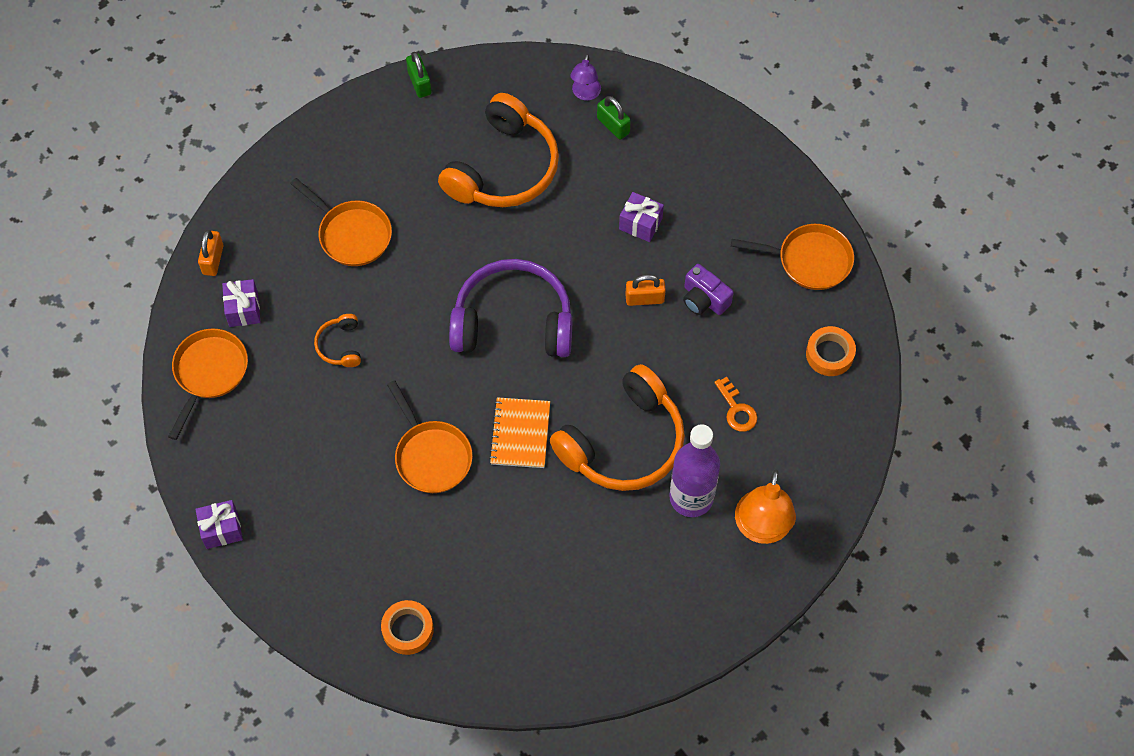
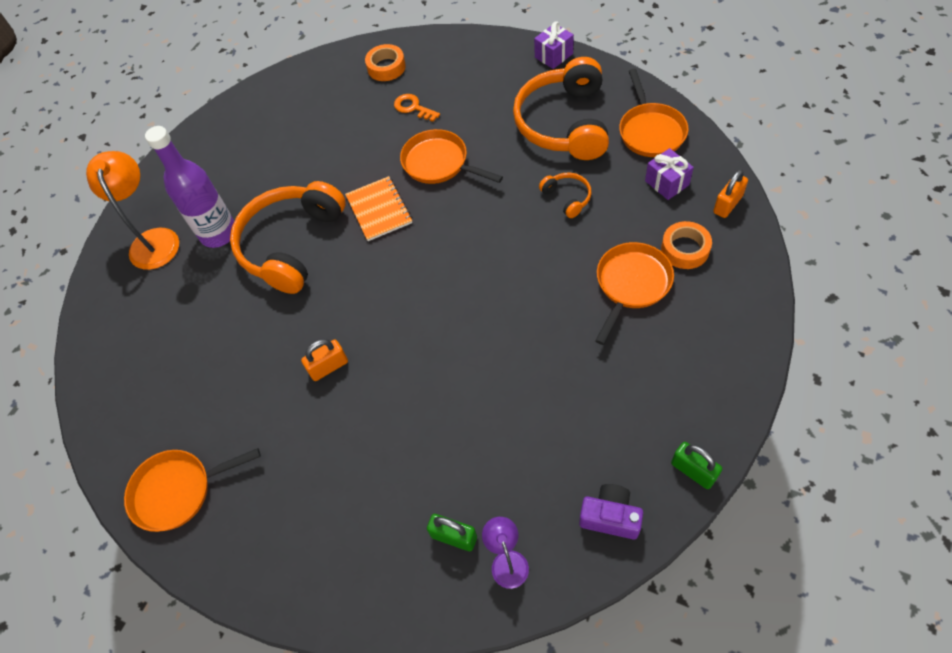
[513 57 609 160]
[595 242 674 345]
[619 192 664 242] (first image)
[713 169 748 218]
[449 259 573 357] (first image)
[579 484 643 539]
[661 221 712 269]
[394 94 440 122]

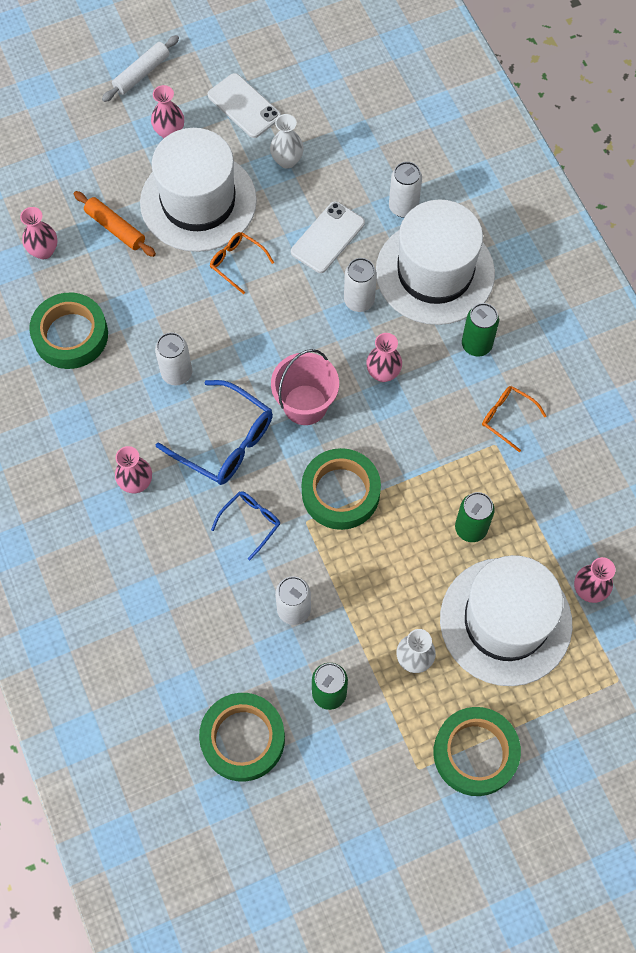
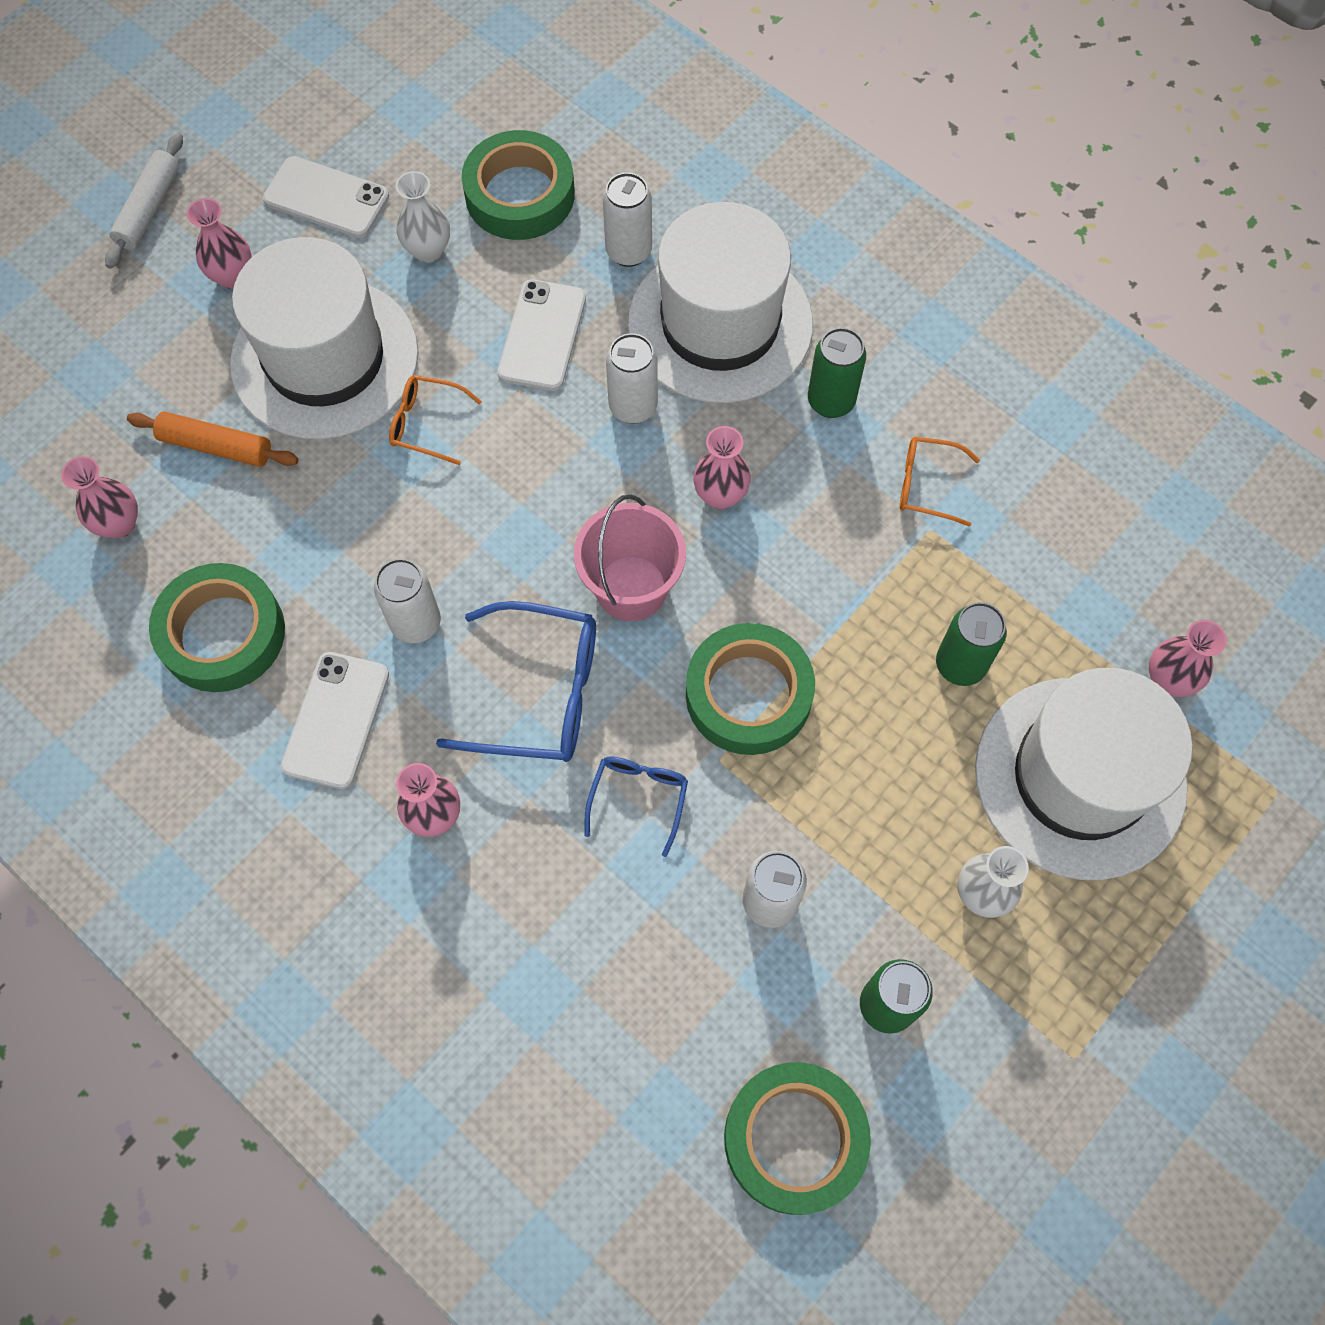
[462 130 575 240]
[281 652 389 789]

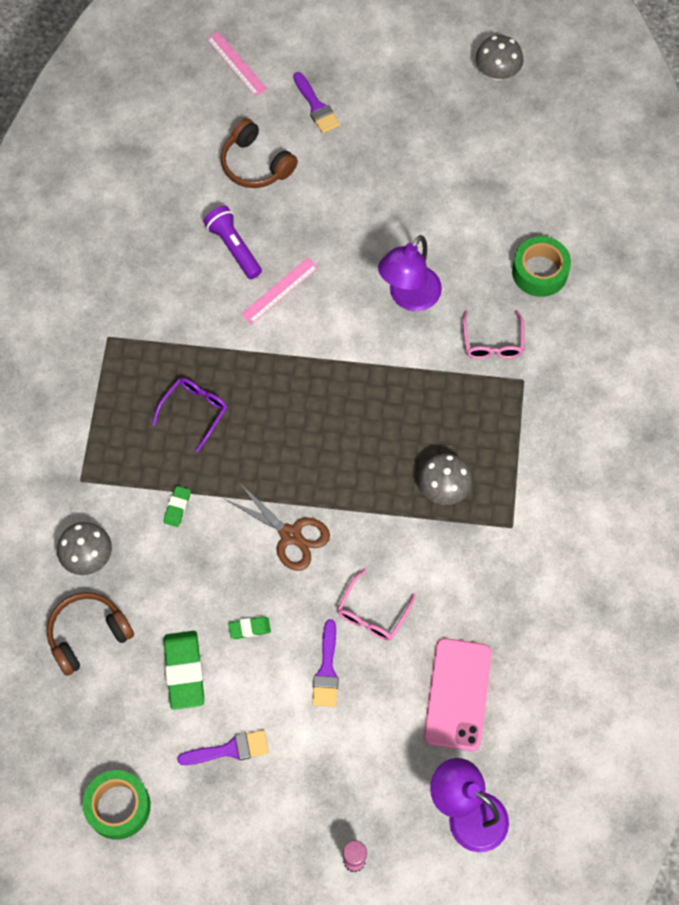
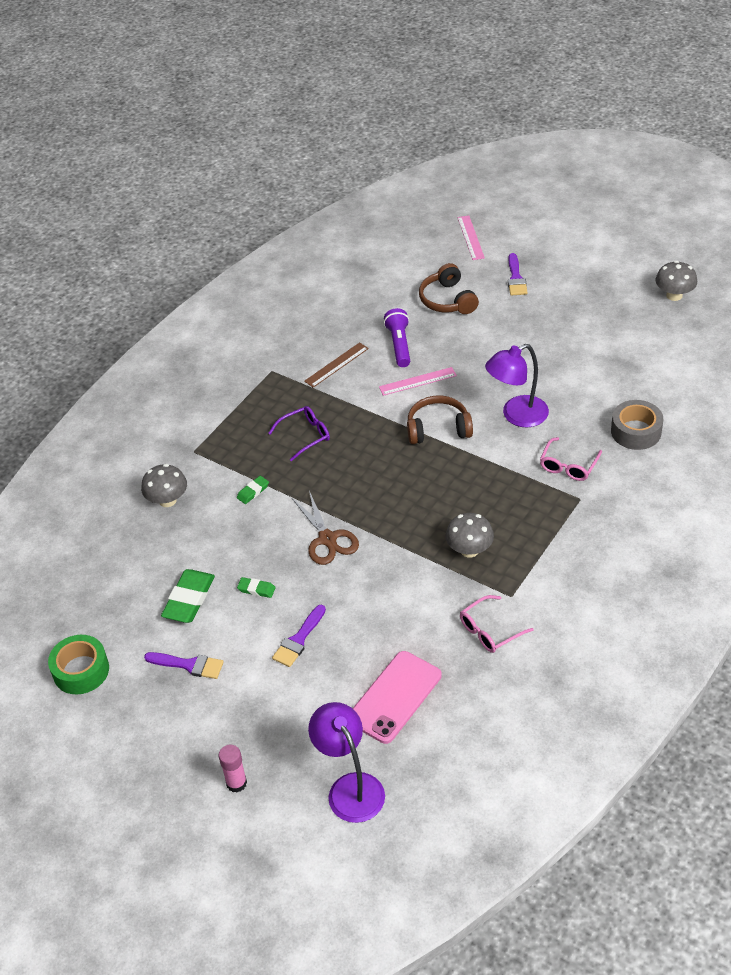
[611 400 663 450]
[460 595 533 653]
[407 395 473 444]
[304 342 369 388]

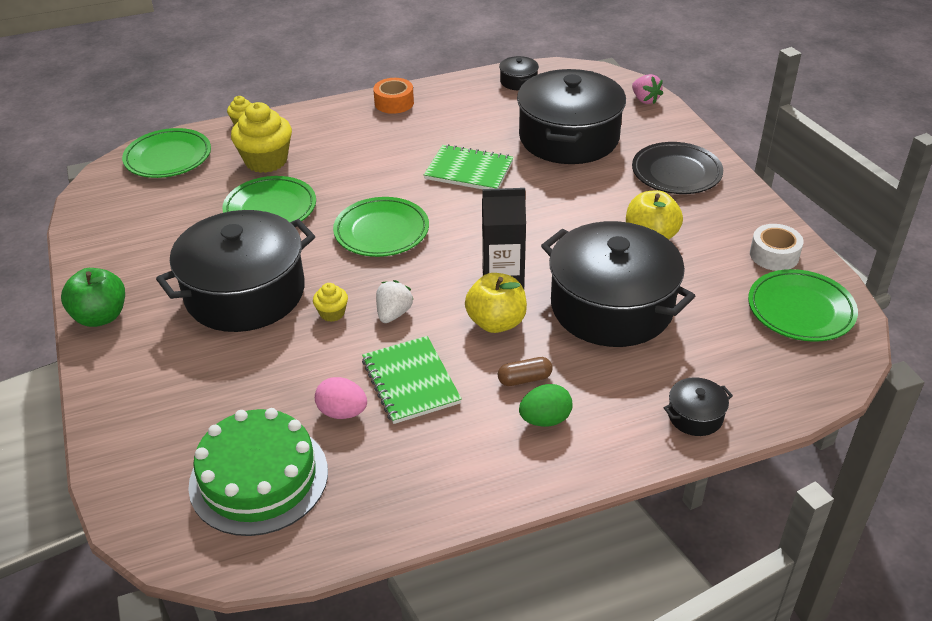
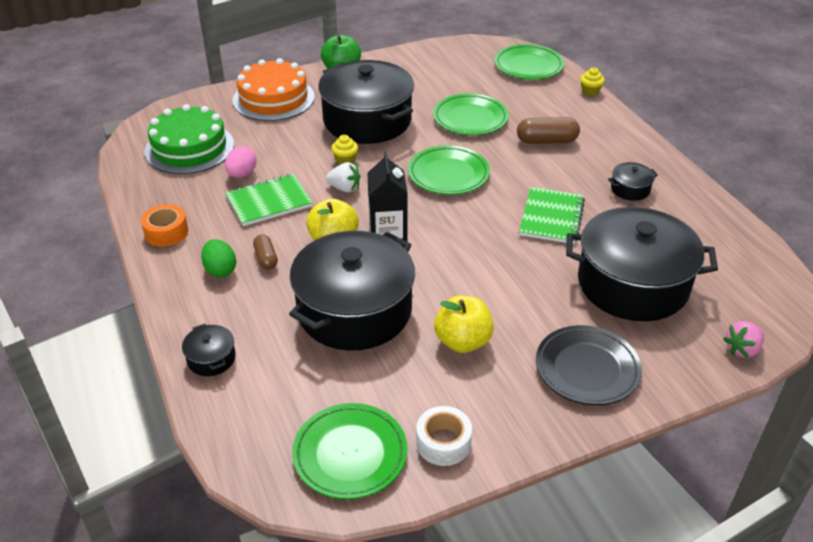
[608 162 658 201]
[141 204 188 247]
[231 102 292 173] (first image)
[232 58 315 121]
[517 117 580 144]

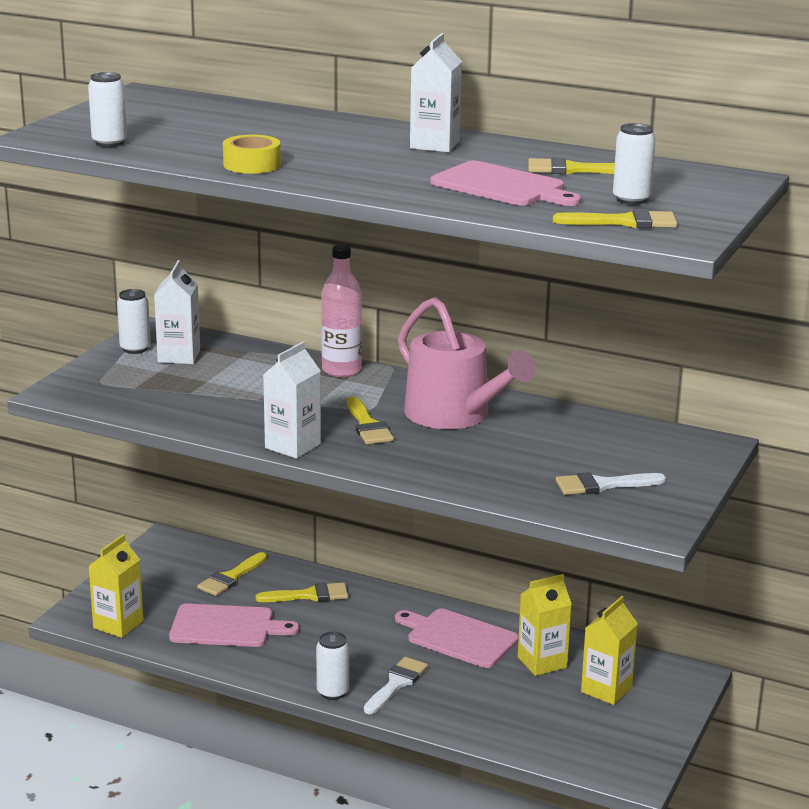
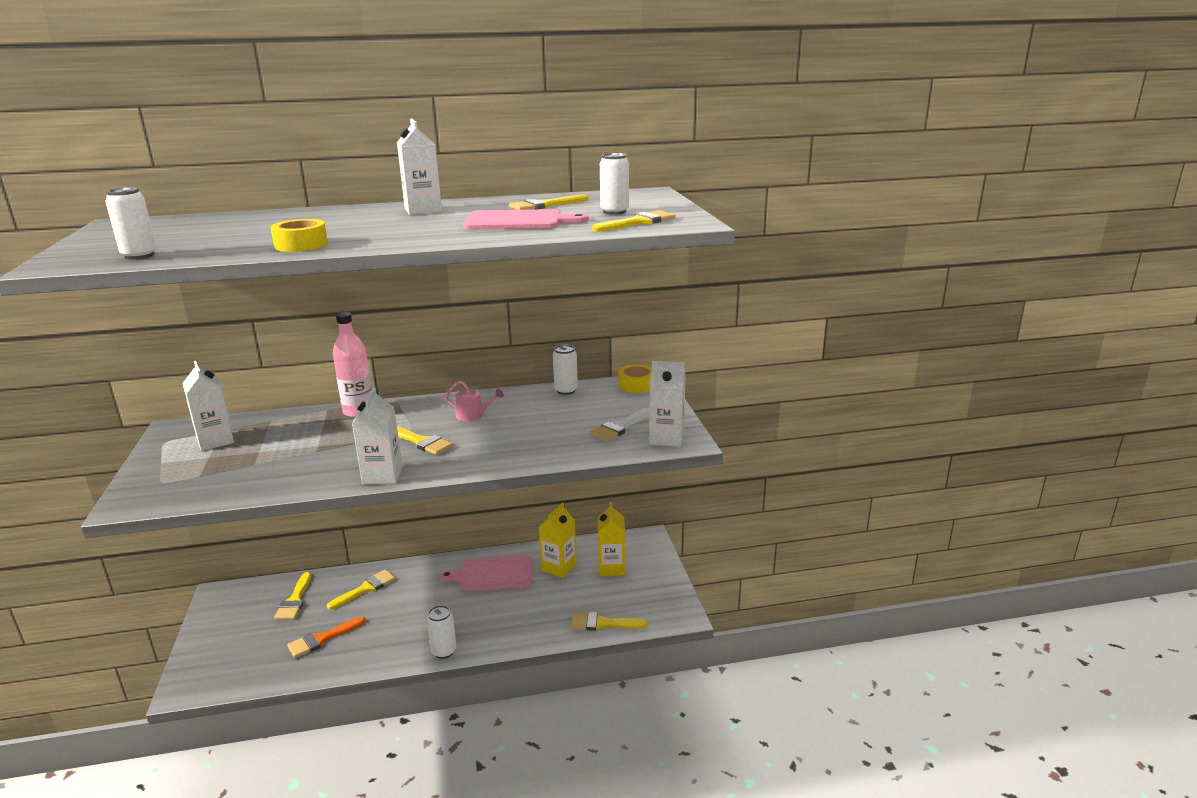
[553 345 578 395]
[445 381 504 421]
[88 534 143 638] (first image)
[287 617 366 658]
[364 657 428 714] (first image)
[649 361 686 447]
[618 365 652 393]
[571 612 647 631]

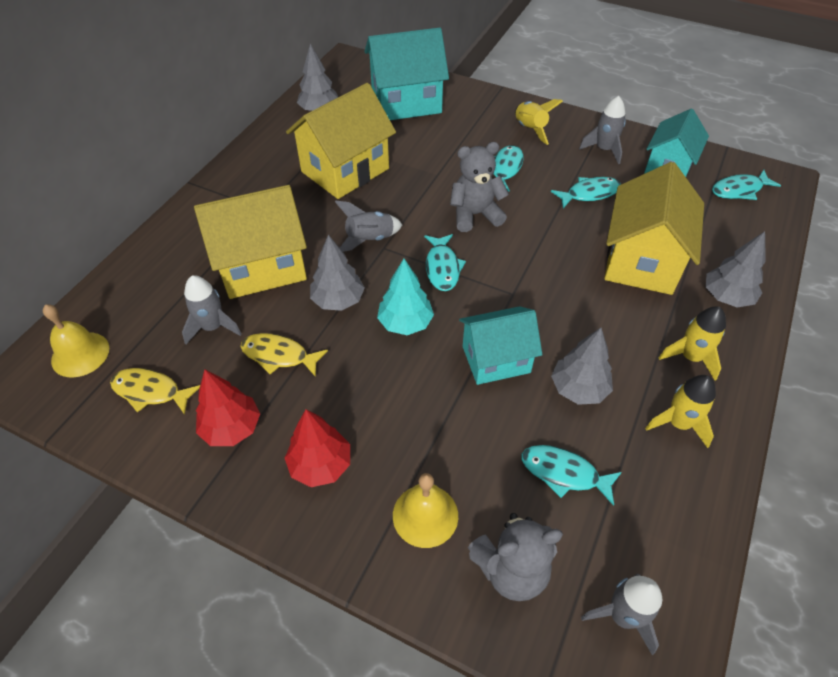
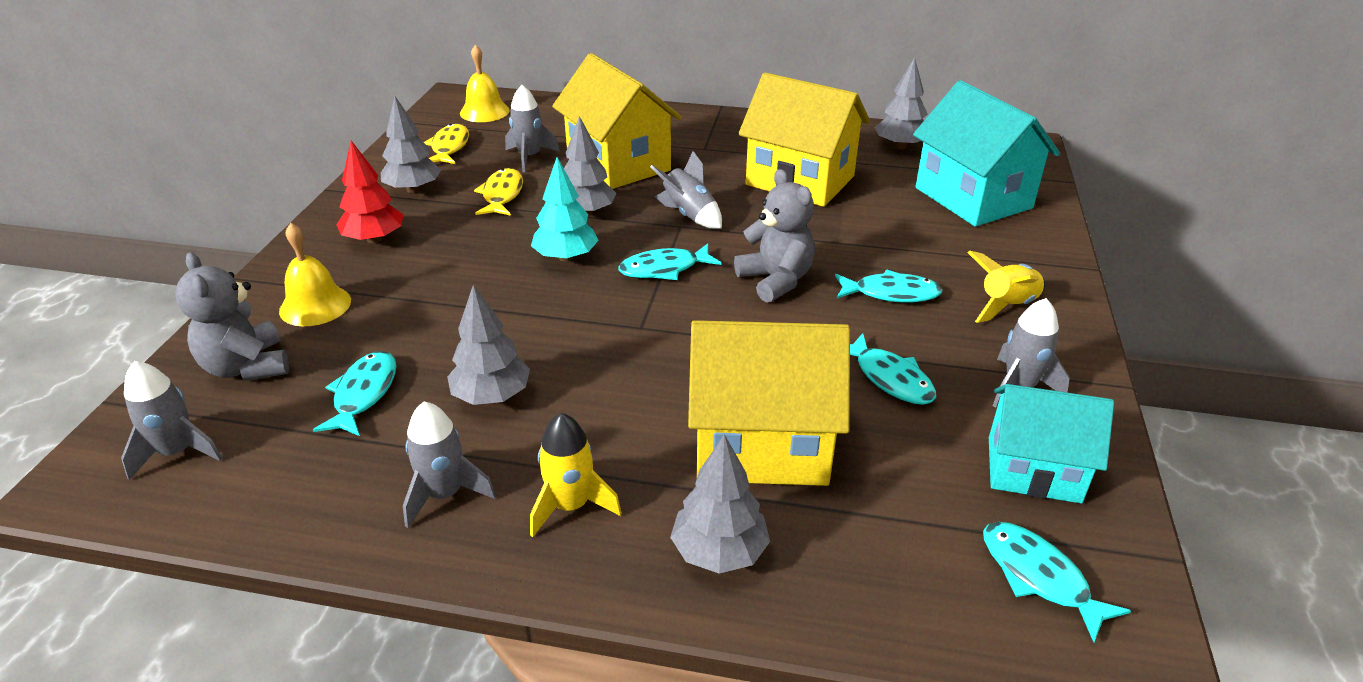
[459 306 542 385] (first image)
[381 96 441 193]
[403 402 496 528]

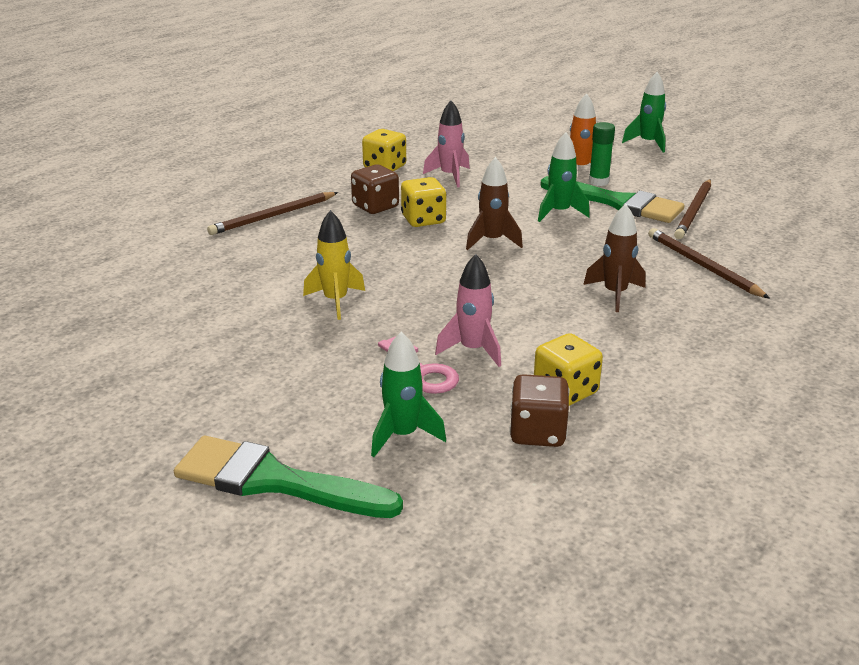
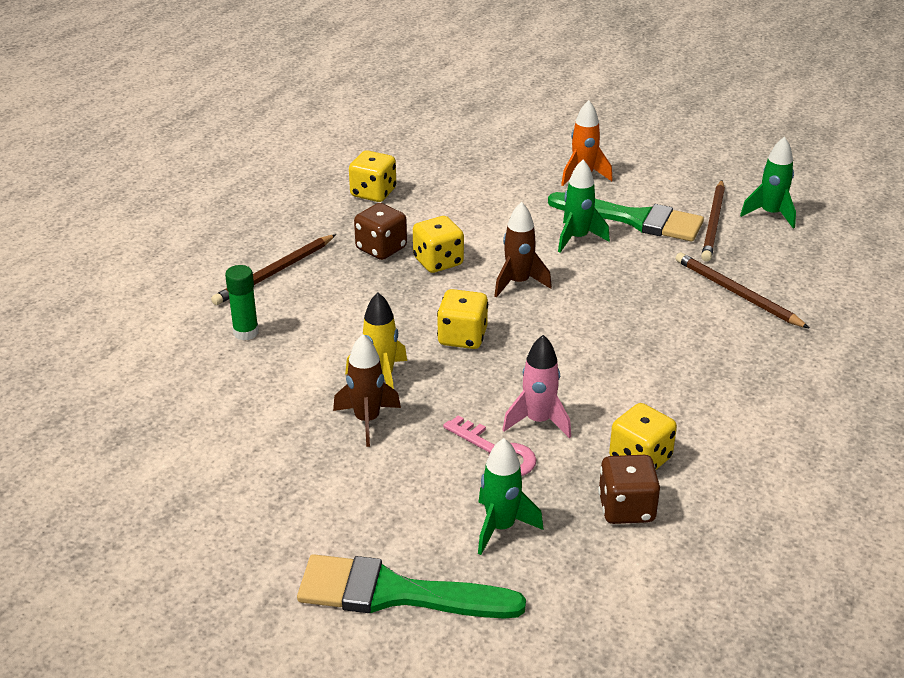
[740 137 796 228]
[423 100 470 187] (first image)
[225 265 259 340]
[333 334 401 447]
[437 289 488 349]

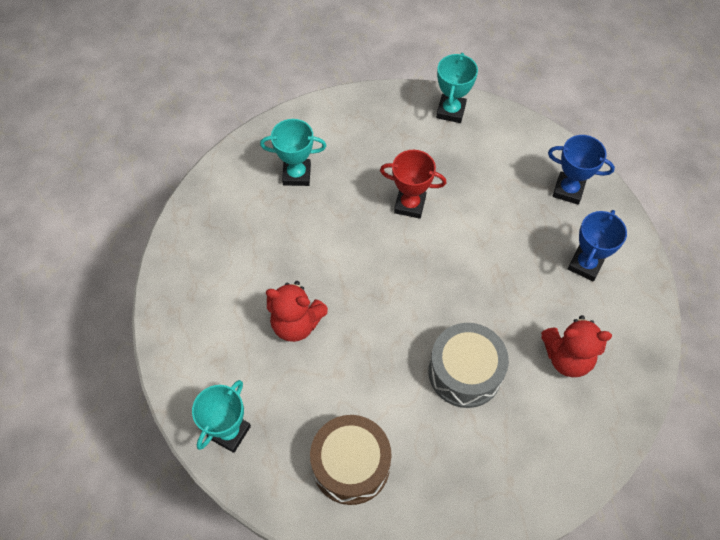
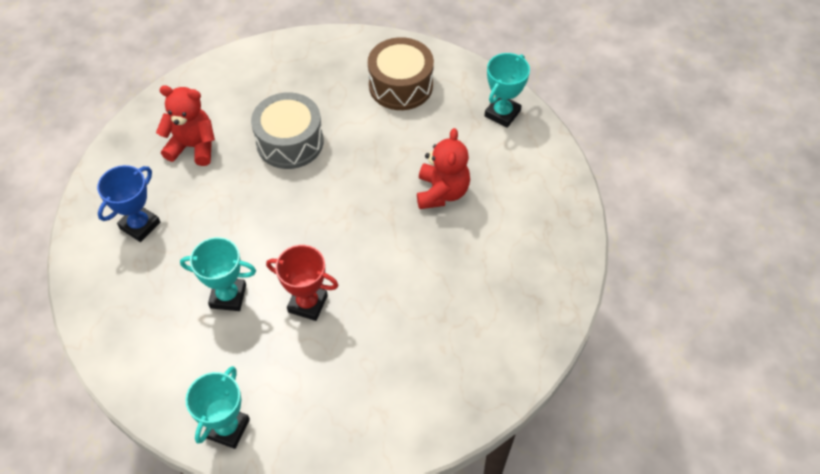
[180 237 256 311]
[548 135 615 205] (first image)
[417 128 470 209]

